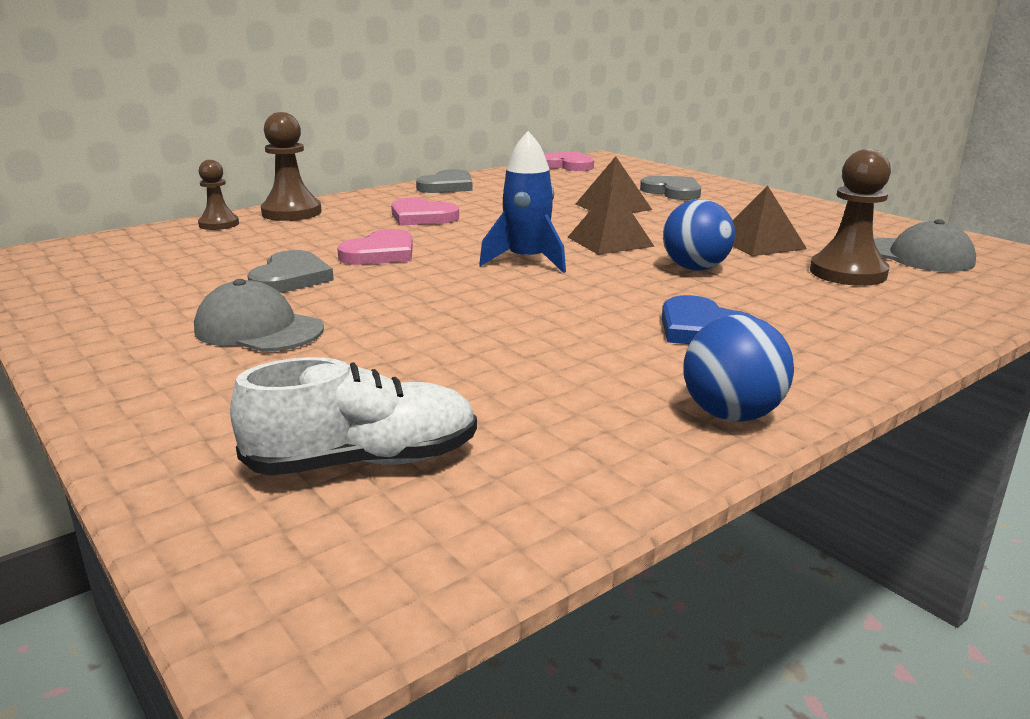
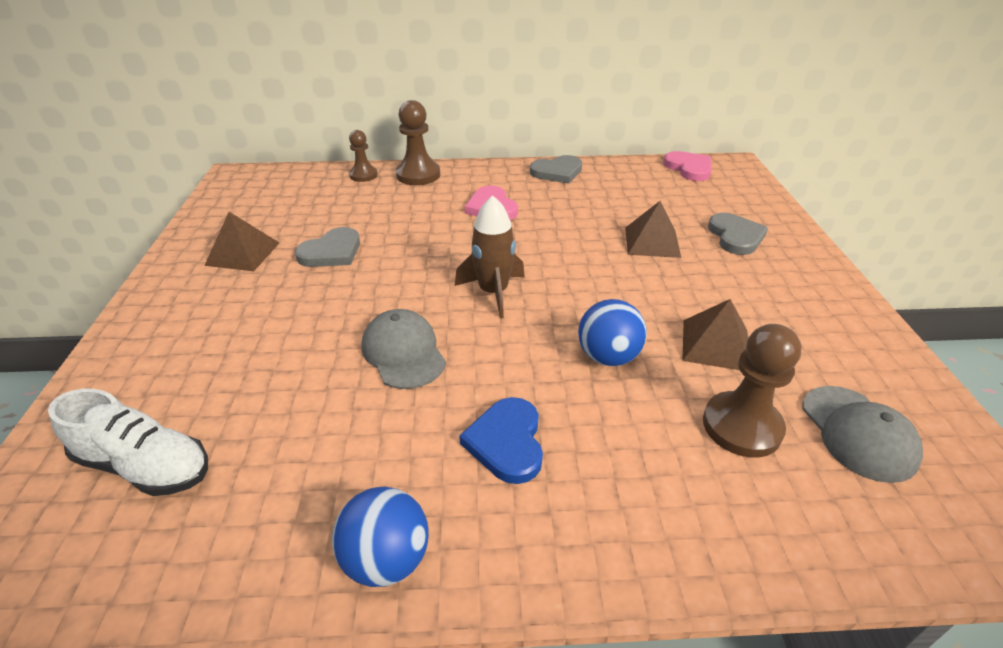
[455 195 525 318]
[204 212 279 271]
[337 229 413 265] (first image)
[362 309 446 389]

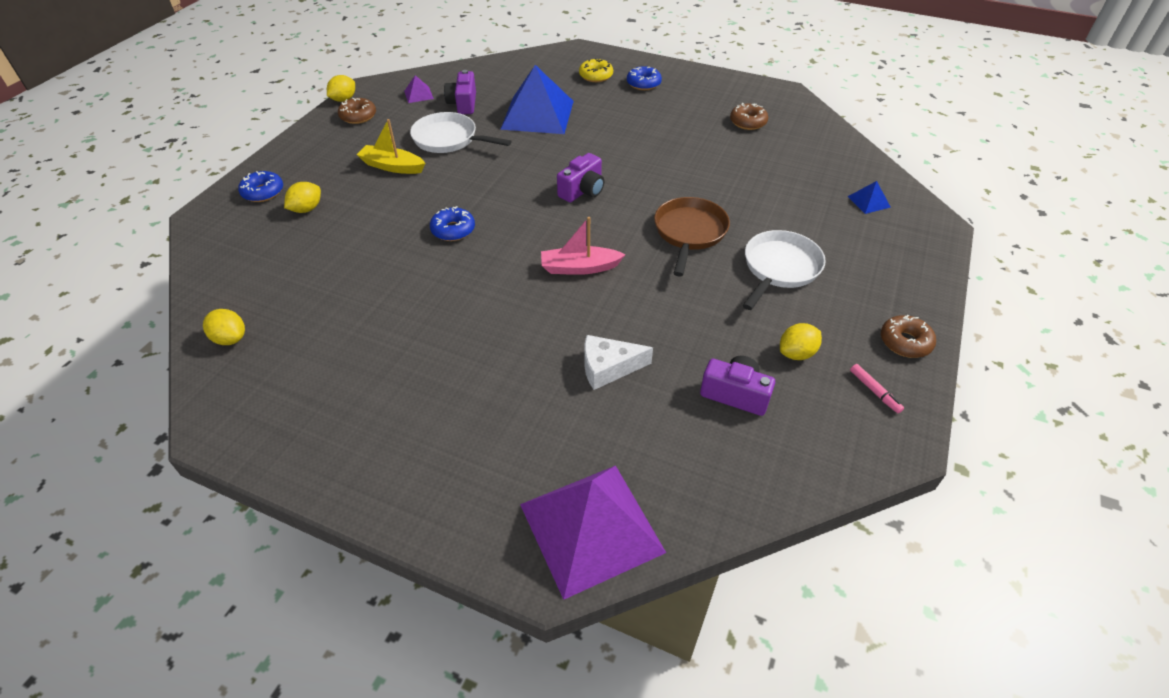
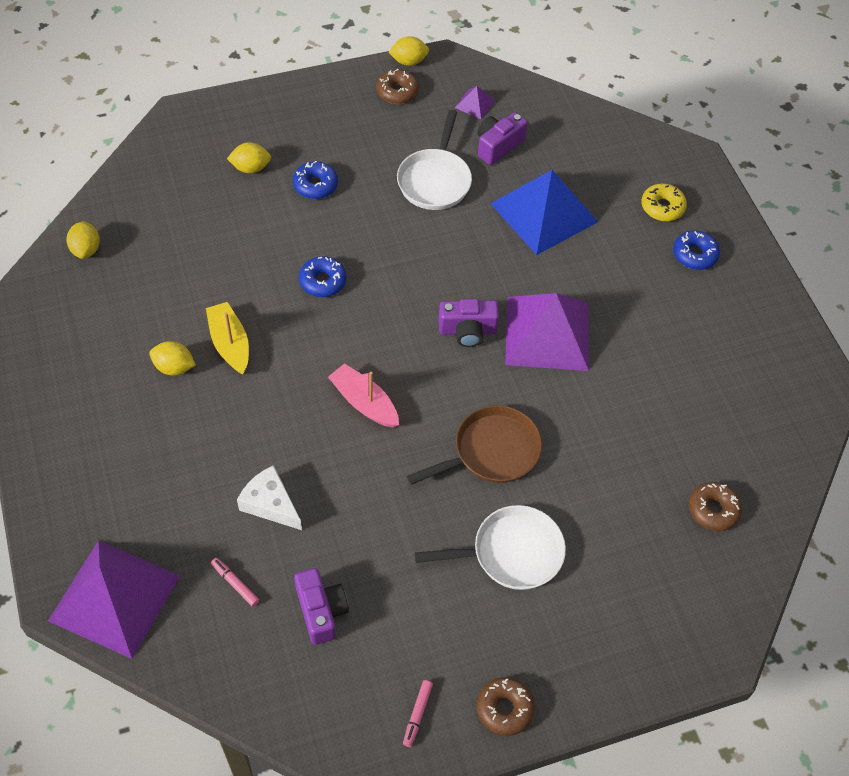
[689 482 742 531]
[397 110 472 210]
[206 302 249 374]
[293 161 338 199]
[847 181 891 214] (first image)
[149 341 196 375]
[505 293 589 371]
[211 558 259 607]

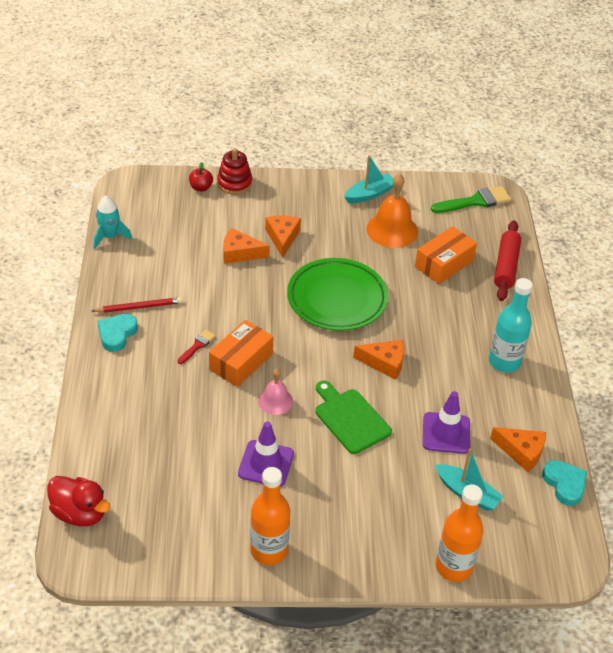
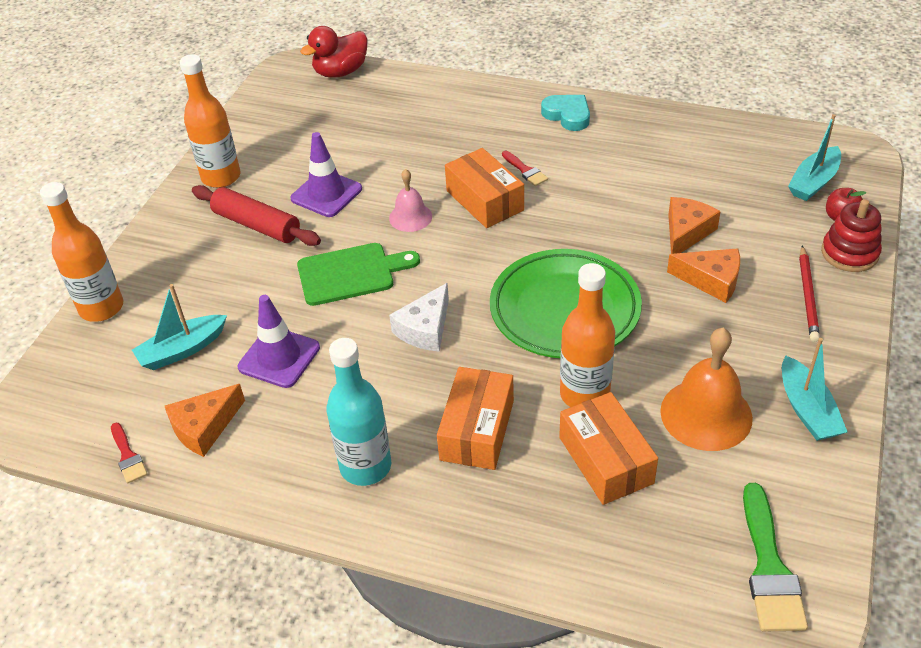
[94 195 132 249] (first image)
[192 185 321 246]
[799 245 820 342]
[389 283 449 352]
[111 423 147 483]
[788 114 841 201]
[560 263 615 407]
[437 367 514 470]

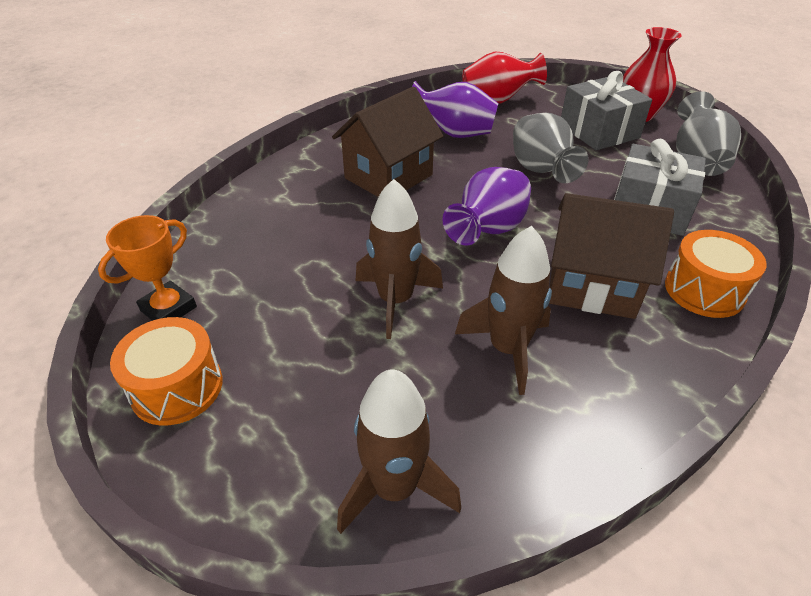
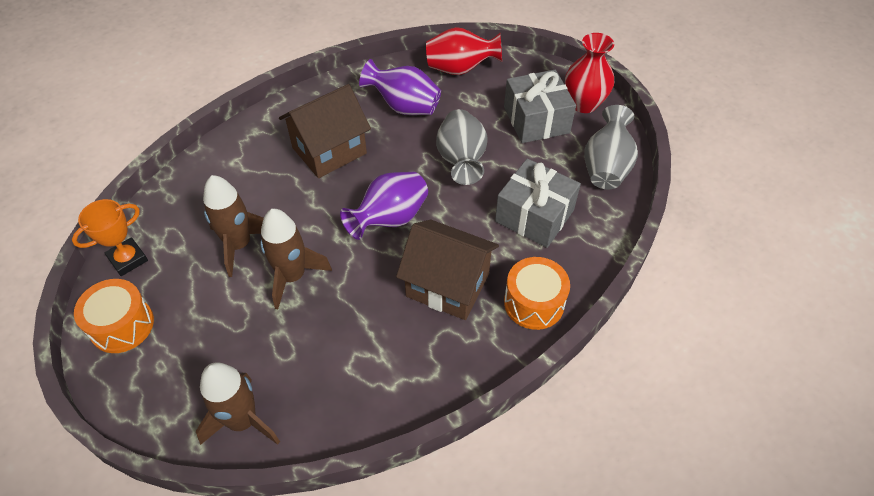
[203 175 264 277]

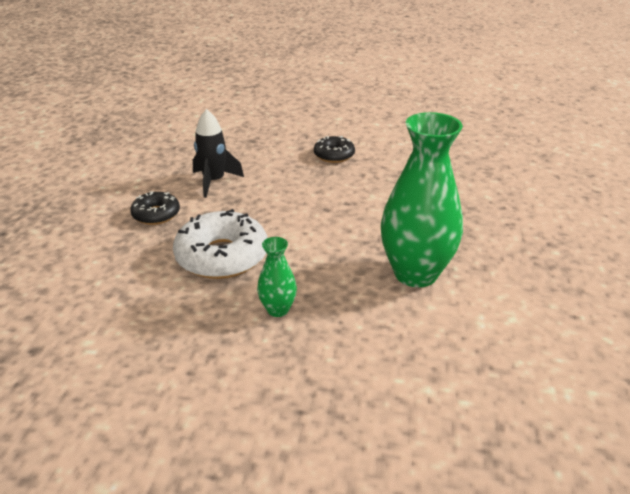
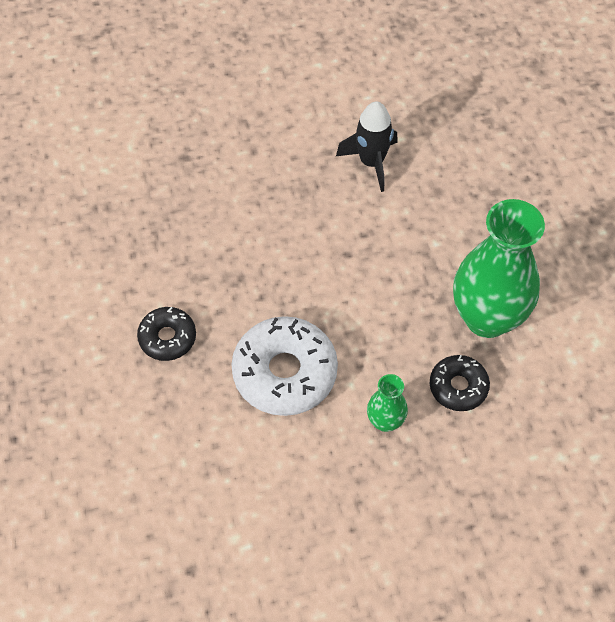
[336 101 398 192]
[430 355 490 411]

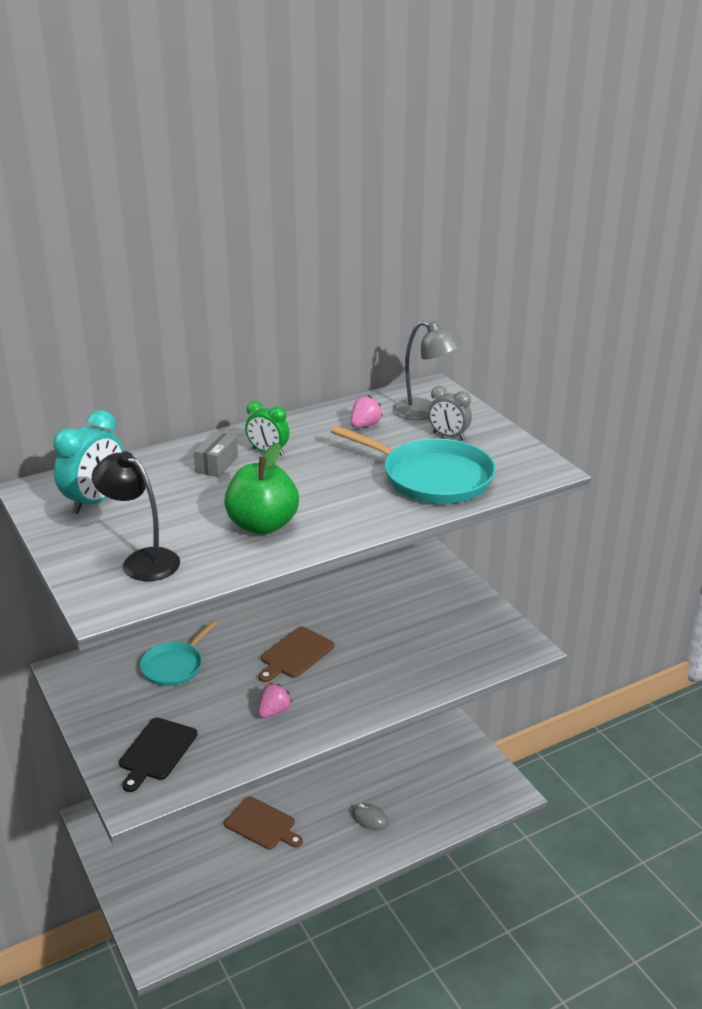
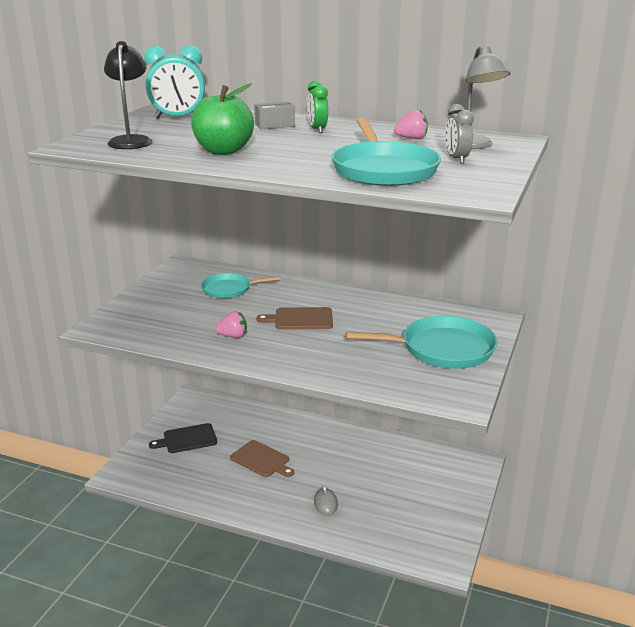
[149 423 217 453]
[230 440 294 477]
[346 316 497 369]

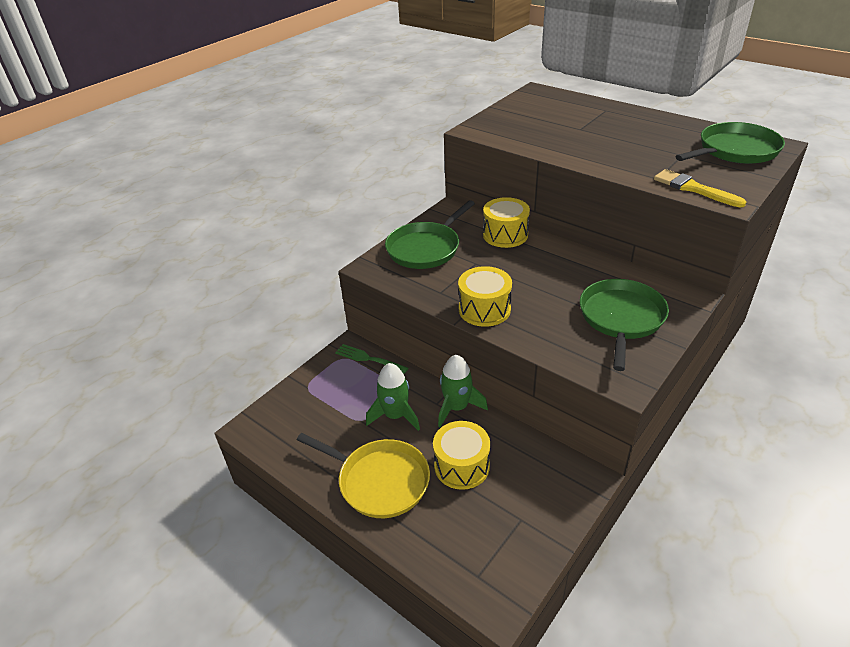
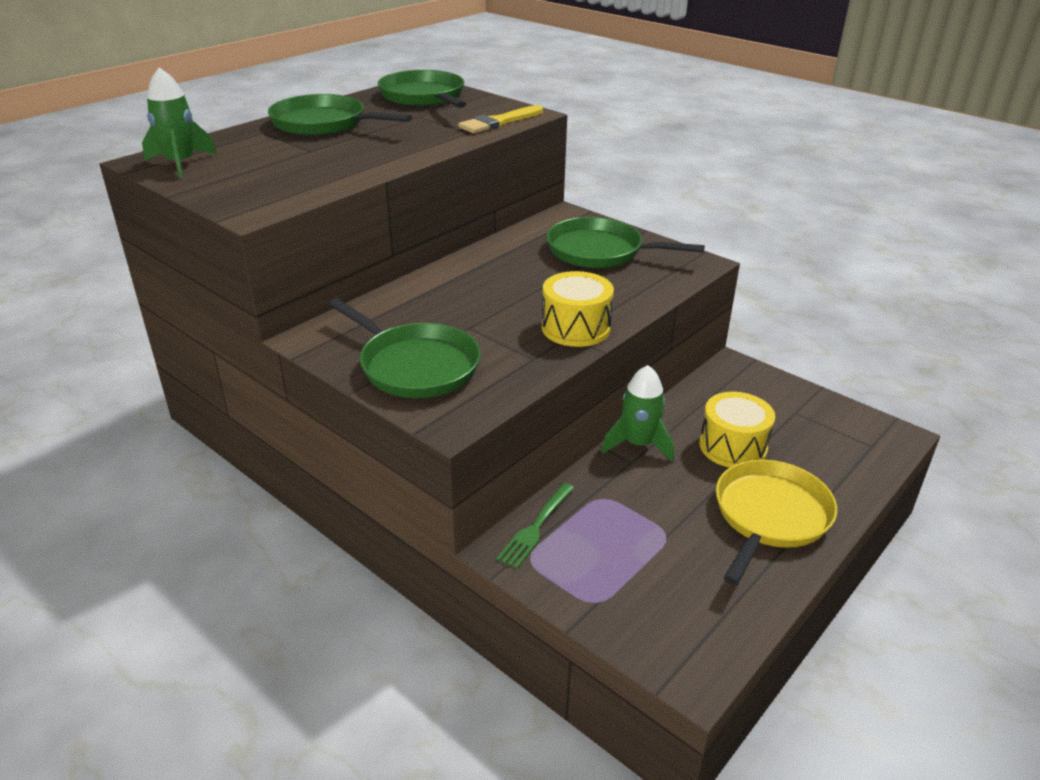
[483 197 530 248] (first image)
[142 67 217 179]
[268 94 412 136]

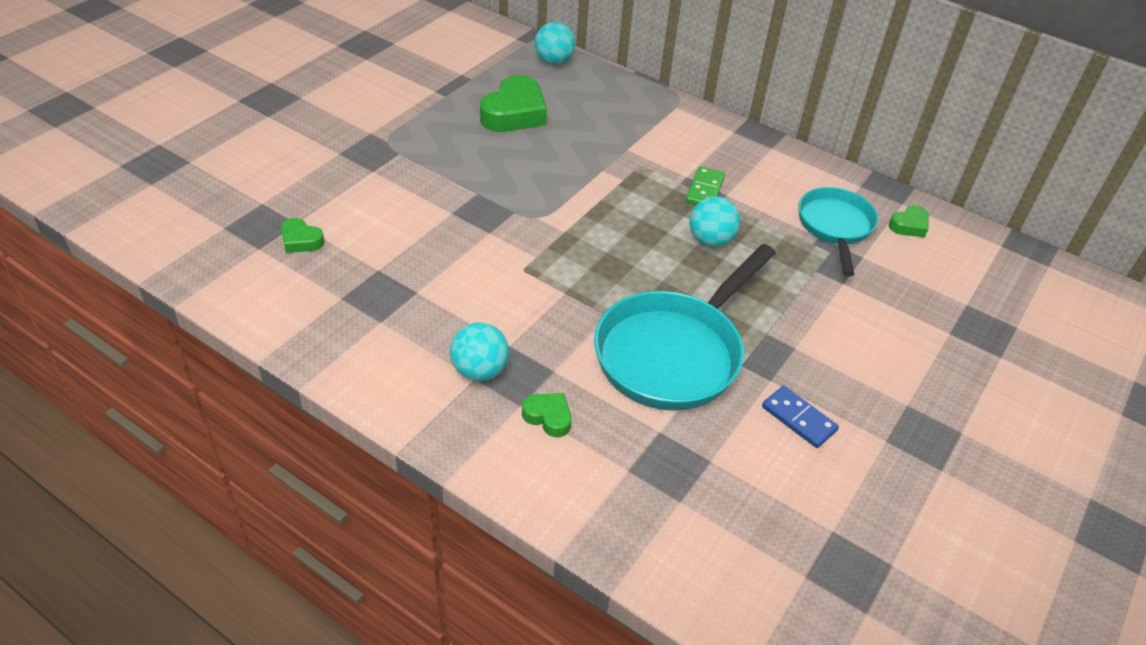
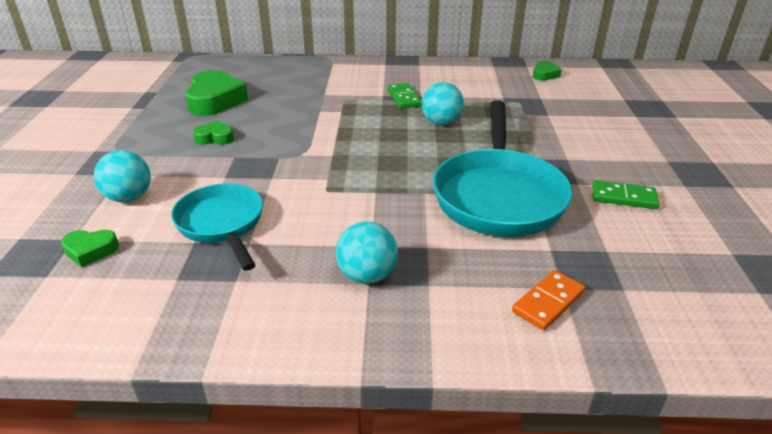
[94 150 151 202]
[171 183 263 271]
[592 180 659 209]
[193 121 234 145]
[512 270 585 330]

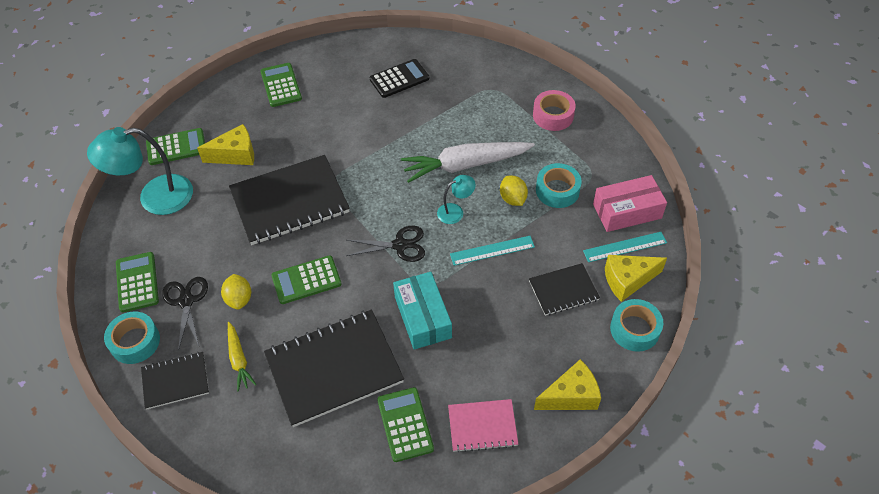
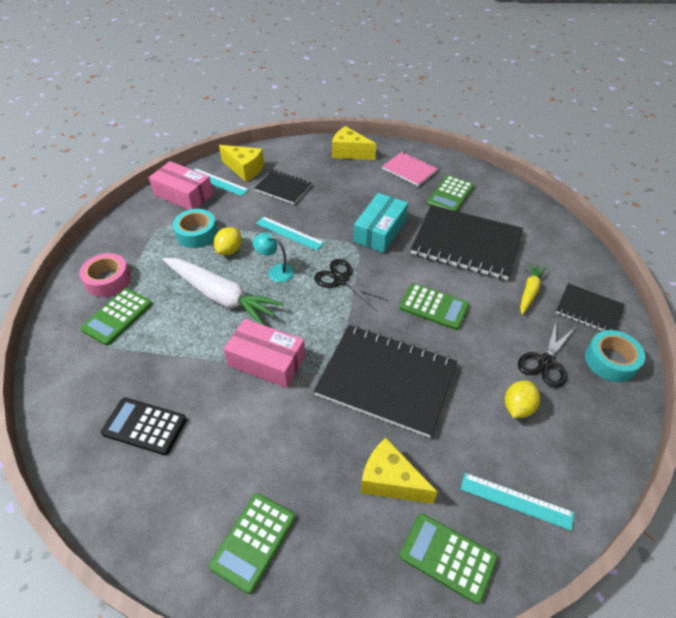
[460 473 574 531]
[80 288 152 345]
[505 381 540 418]
[610 299 663 352] (first image)
[224 319 305 388]

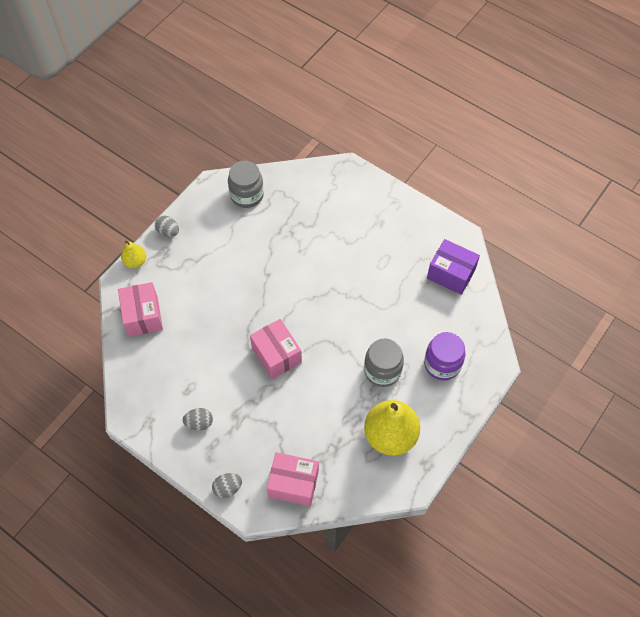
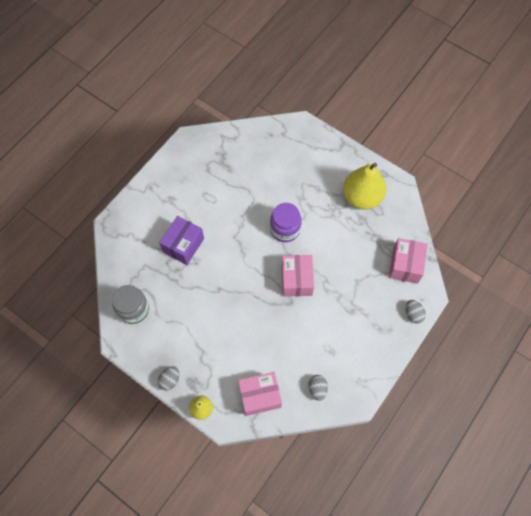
[159 216 204 265]
[282 255 314 297]
[270 203 302 242]
[364 338 404 387] (first image)
[308 375 328 401]

